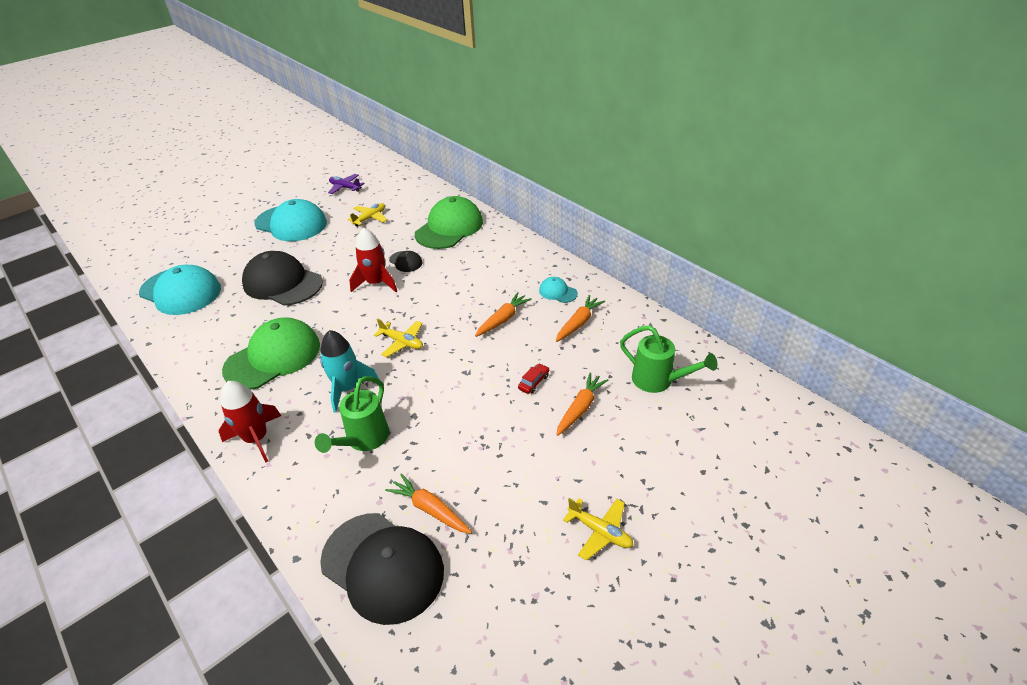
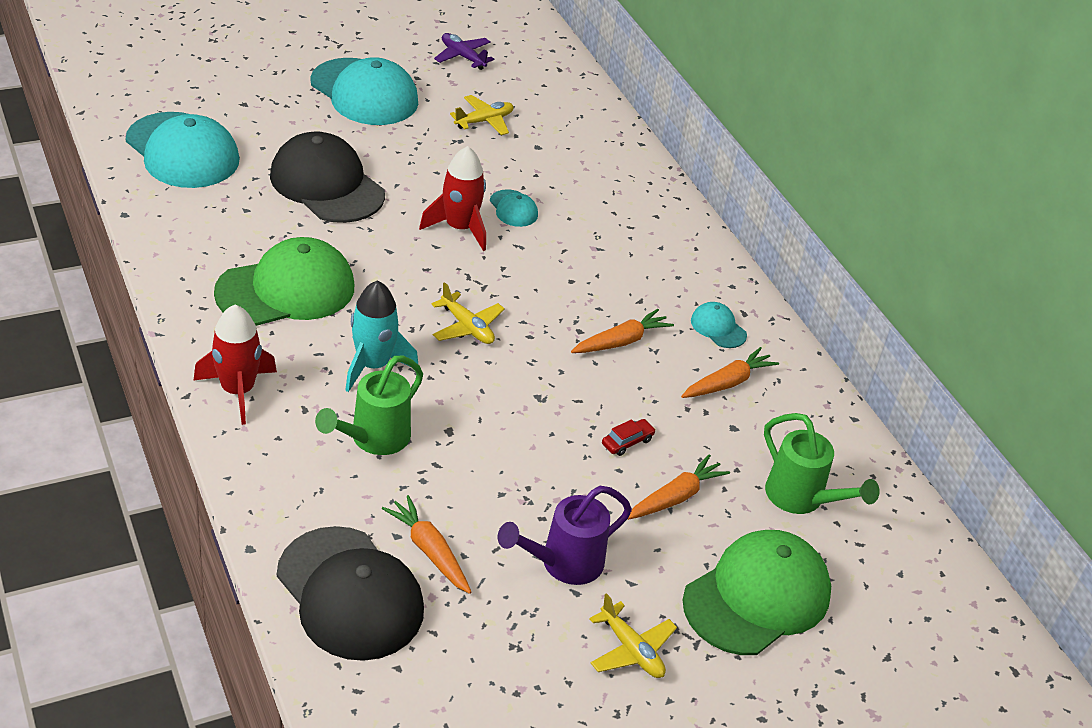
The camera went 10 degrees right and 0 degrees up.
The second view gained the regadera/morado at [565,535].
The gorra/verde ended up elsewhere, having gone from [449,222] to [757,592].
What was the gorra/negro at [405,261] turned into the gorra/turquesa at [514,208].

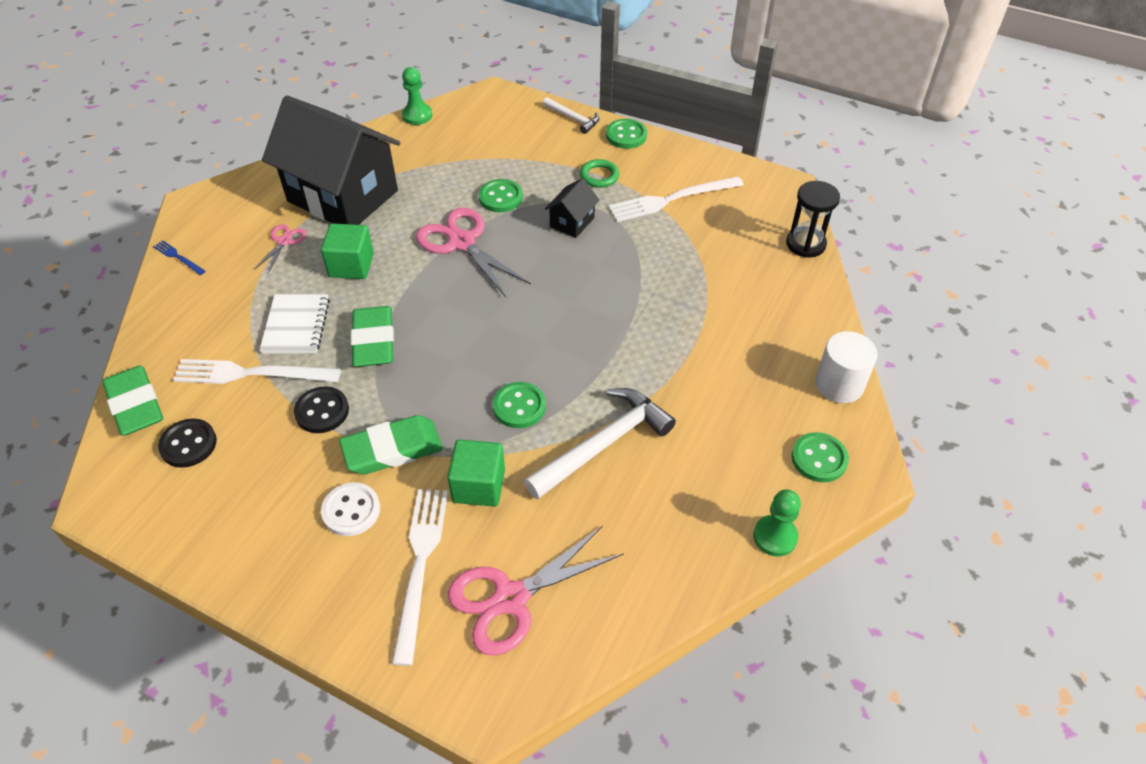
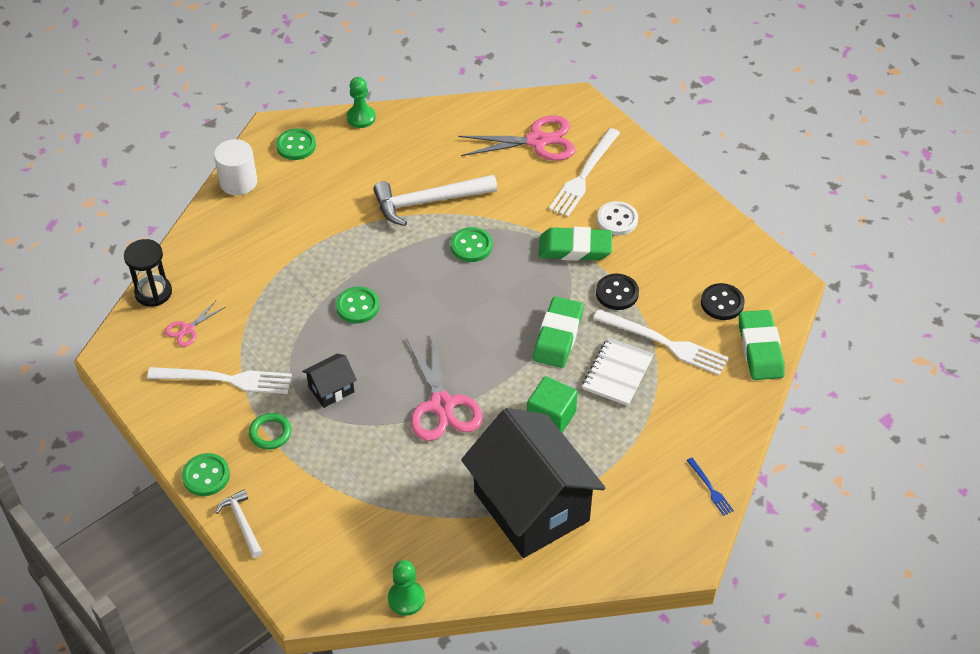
The camera went 155 degrees left and 0 degrees up.
The second view lost the cubo/verde at [476,473].
The tijeras/rosa ended up elsewhere, having gone from [280,248] to [195,324].
The botón/verde ended up elsewhere, having gone from [501,195] to [357,304].

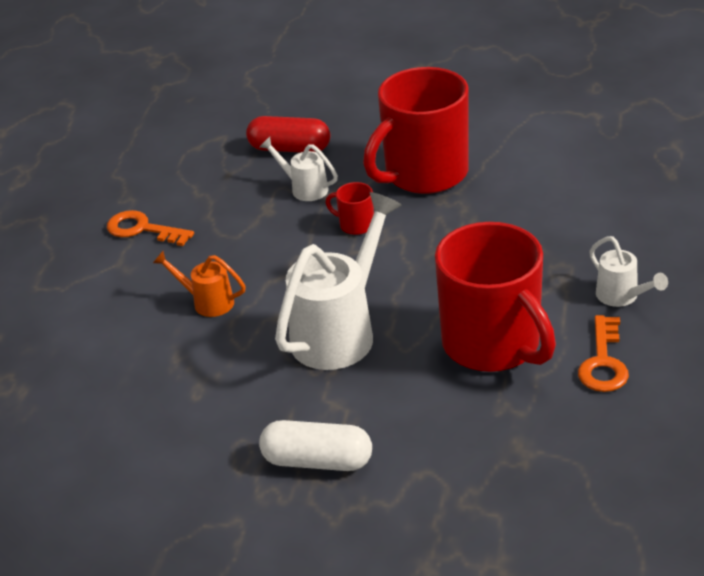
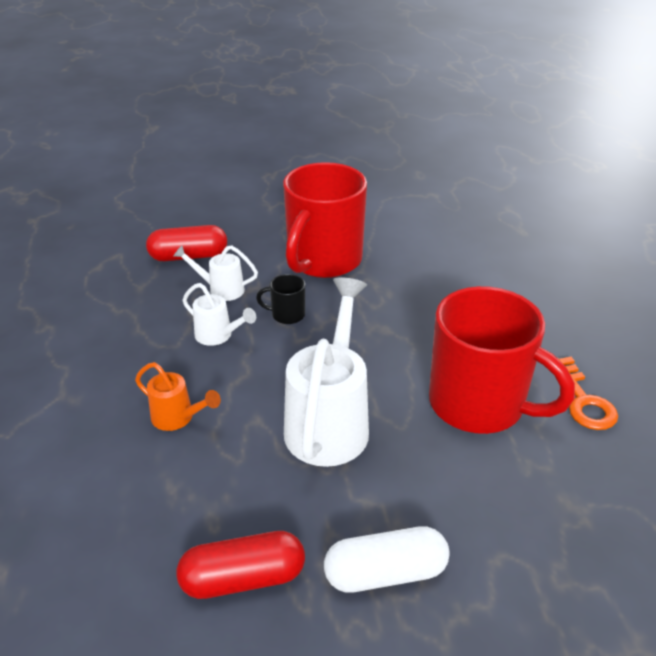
The camera went 25 degrees left and 0 degrees up.
The second view lost the llave/naranja at [150,228].
The second view gained the cápsula/rojo at [240,565].
The regadera/blanco ended up elsewhere, having gone from [628,271] to [219,314].
What was the taza/rojo at [349,208] turned into the taza/negro at [280,299].
The regadera/naranja at [199,284] ended up facing another way, 150 degrees counterclockwise from before.

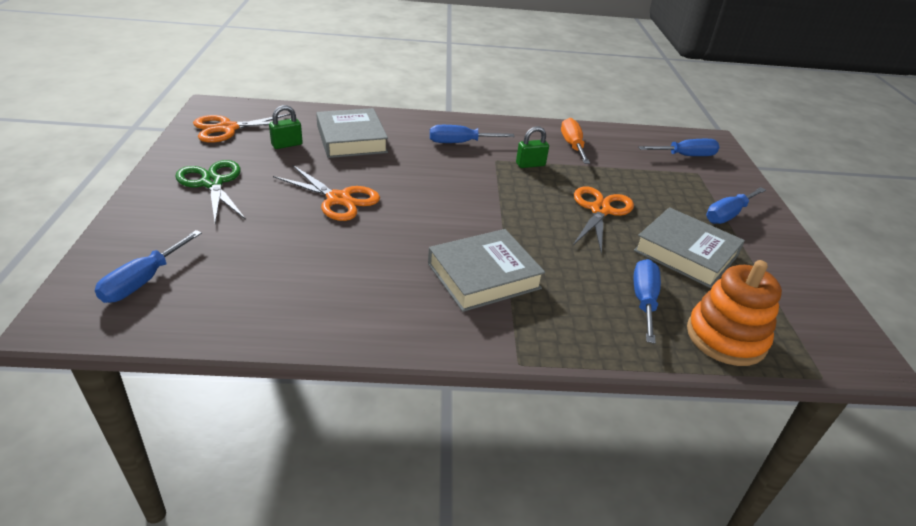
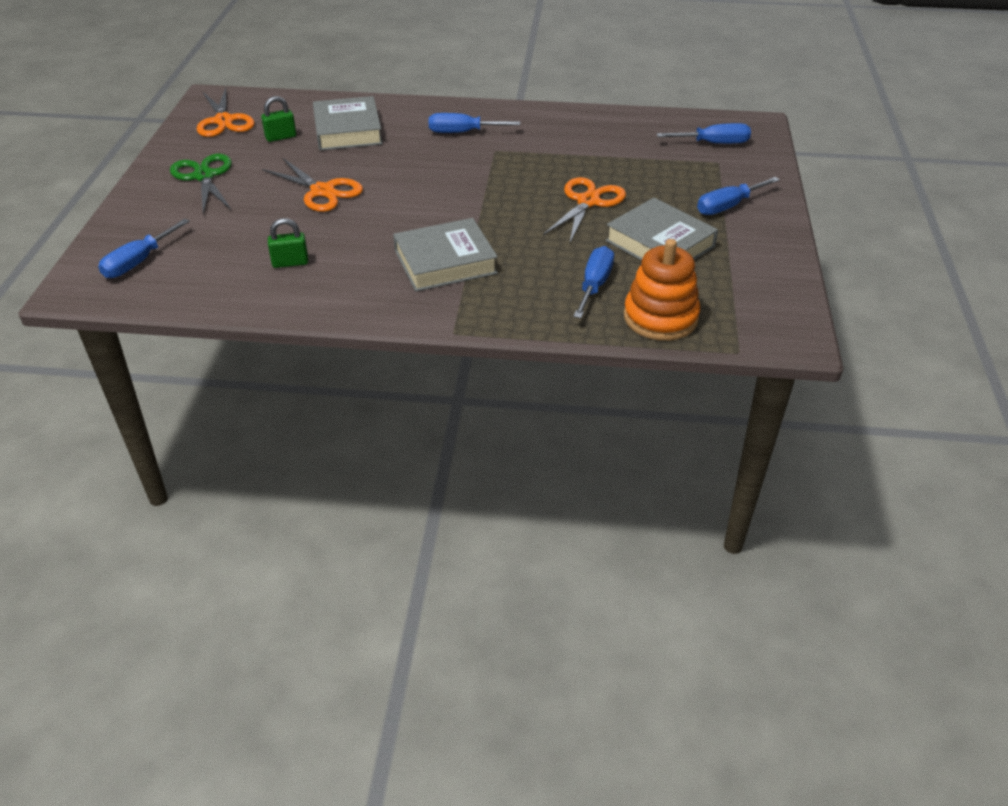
The camera went 10 degrees right and 5 degrees up.
The second view lost the destornillador/naranja at [575,141].
The candado/verde ended up elsewhere, having gone from [532,147] to [288,243].
The tijeras/naranja at [242,128] ended up facing another way, 90 degrees counterclockwise from before.

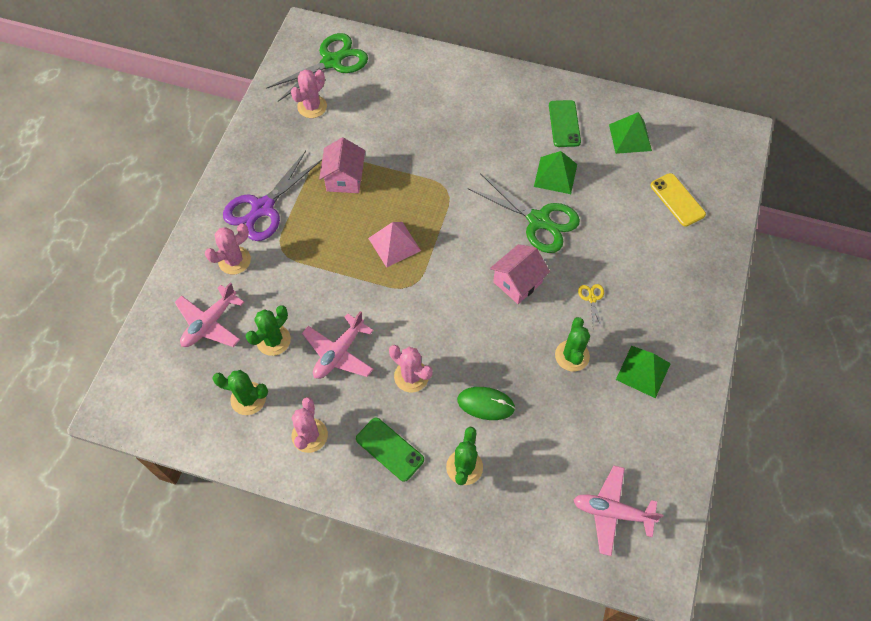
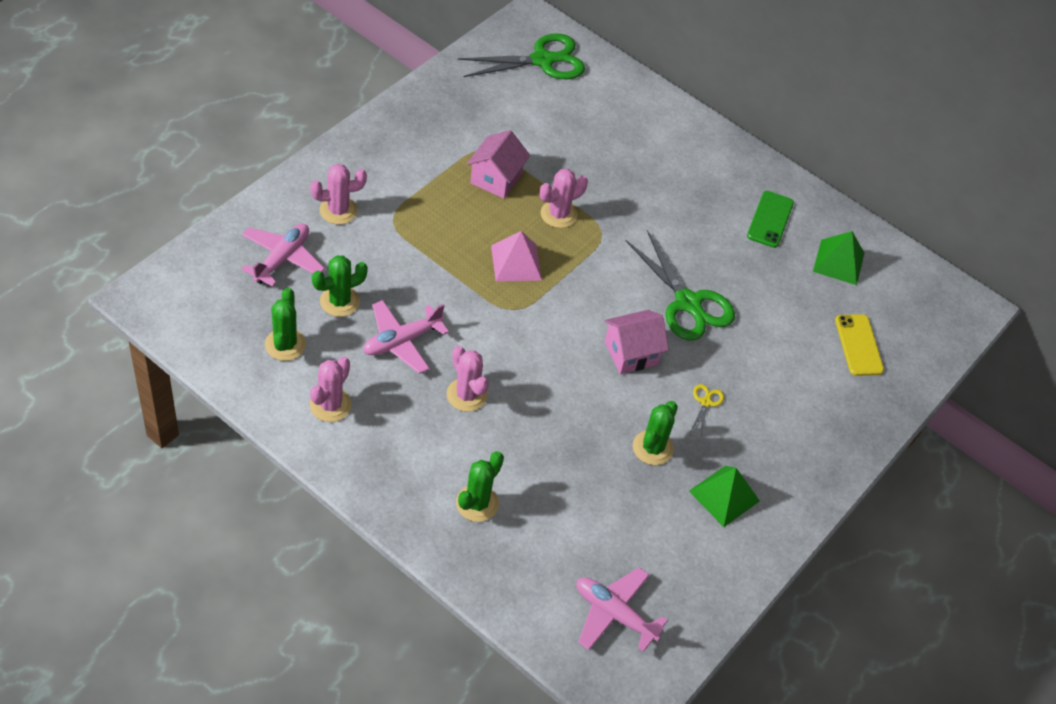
The camera went 15 degrees right and 10 degrees down.
The second view lost the tijeras/morado at [272,196].
The second view lost the móvil/verde at [390,450].
The second view lost the ratón/verde at [486,403].
The second view lost the pirámide/verde at [555,172].
The cactus/rosa ended up elsewhere, having gone from [309,93] to [564,198].
The avión/rosa at [209,314] ended up facing another way, 150 degrees clockwise from before.
The cactus/verde at [240,392] ended up facing another way, 60 degrees clockwise from before.

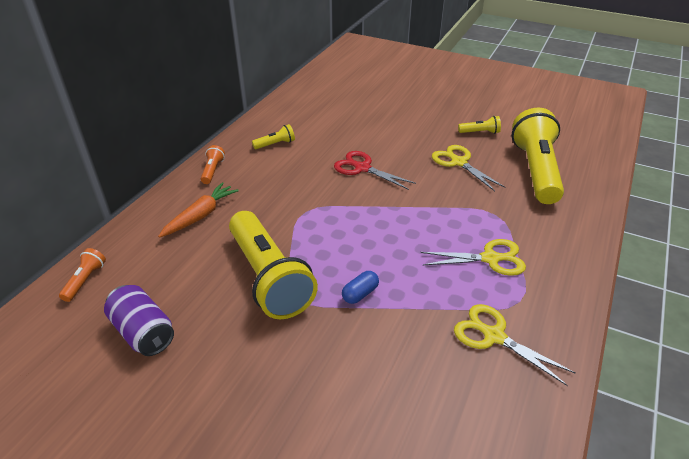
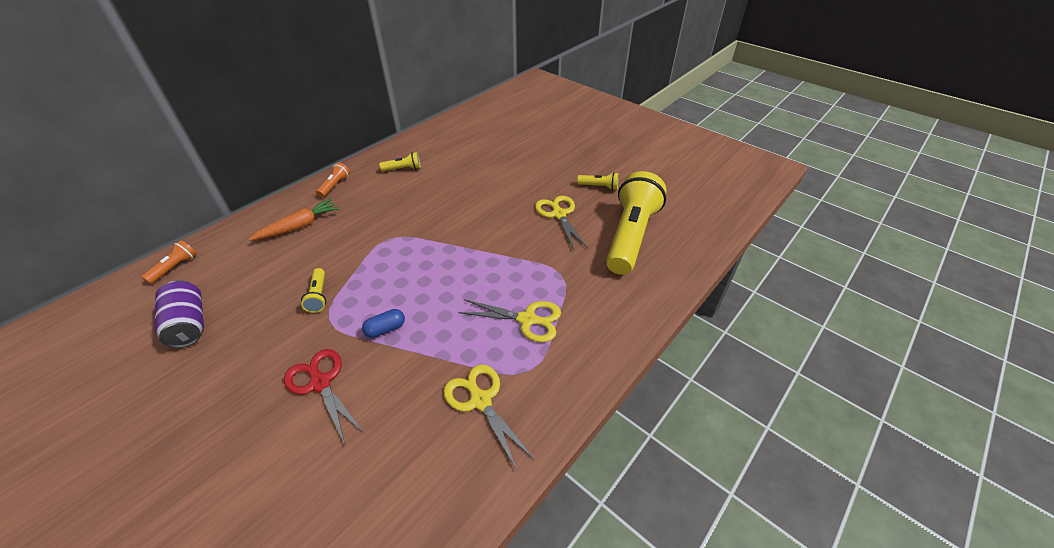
The camera went 15 degrees right and 5 degrees up.
The tijeras/rojo ended up elsewhere, having gone from [375,170] to [324,397].
The size of the lámpara de mano/amarillo at [273,265] changed by a factor of 0.41.

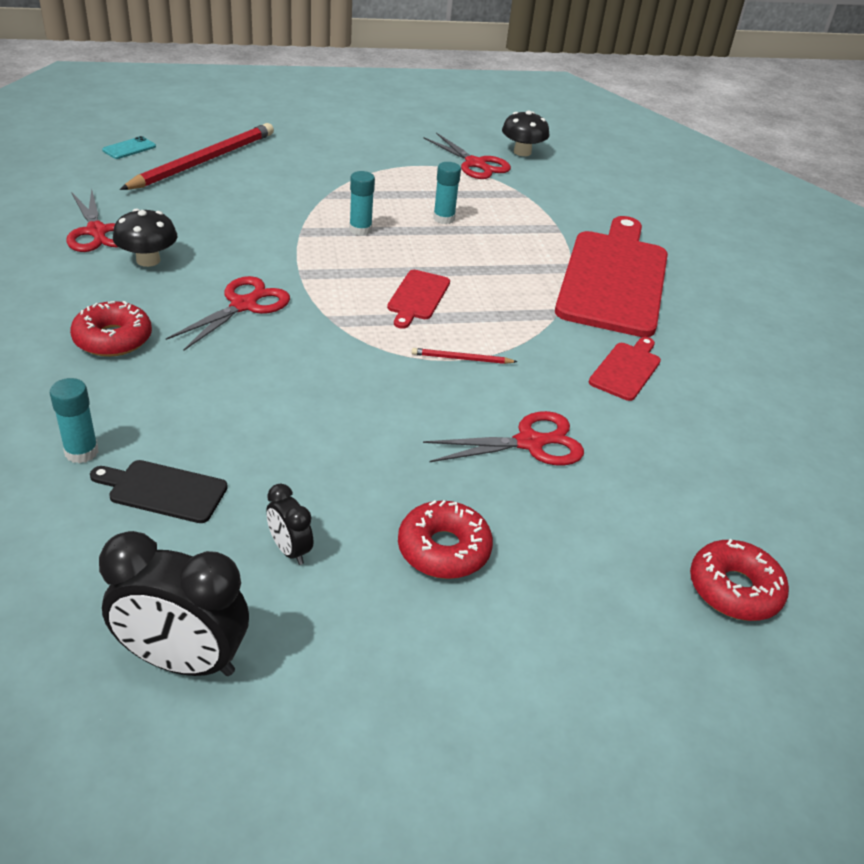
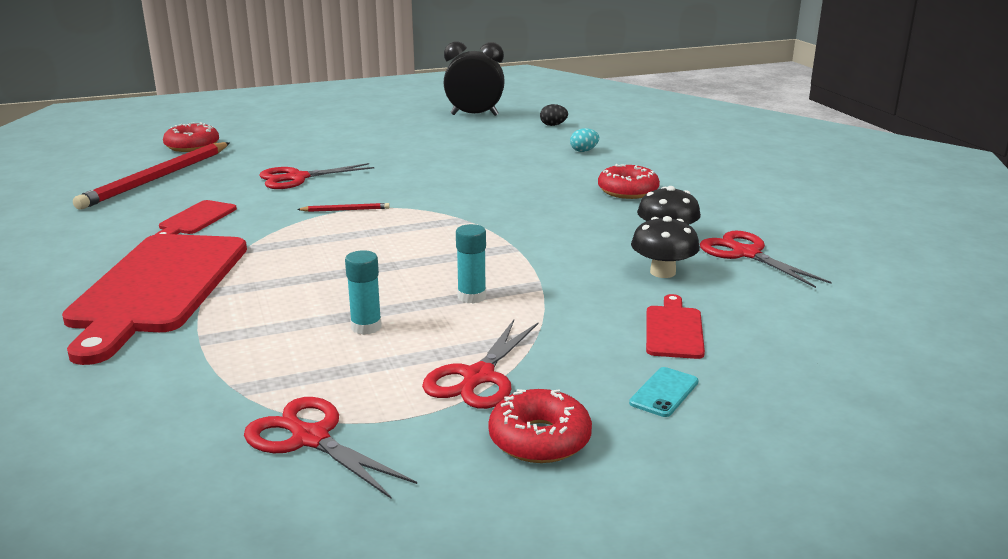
The camera went 175 degrees right and 15 degrees down.
The second view lost the tabla de cortar/negro at [159,491].
The second view lost the despertador/negro at [290,524].
The second view gained the huevo/negro at [554,115].
The móvil/turquesa ended up elsewhere, having gone from [129,147] to [664,392].
The lápiz/rojo ended up elsewhere, having gone from [197,156] to [151,176].
The tijeras/rojo ended up elsewhere, having gone from [228,313] to [480,364].
The tabla de cortar/rojo ended up elsewhere, having gone from [418,299] to [675,326].
The rosquilla/rojo ended up elsewhere, having gone from [445,539] to [540,426].
The seta/negro ended up elsewhere, having gone from [525,133] to [665,247].
Where the barra de pegamento/turquesa stood at [74,420], the huevo/turquesa came to stand at [584,140].

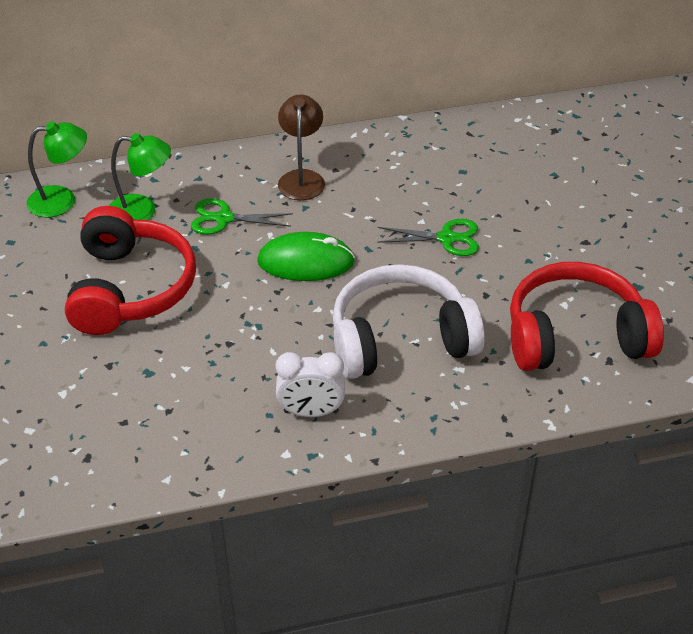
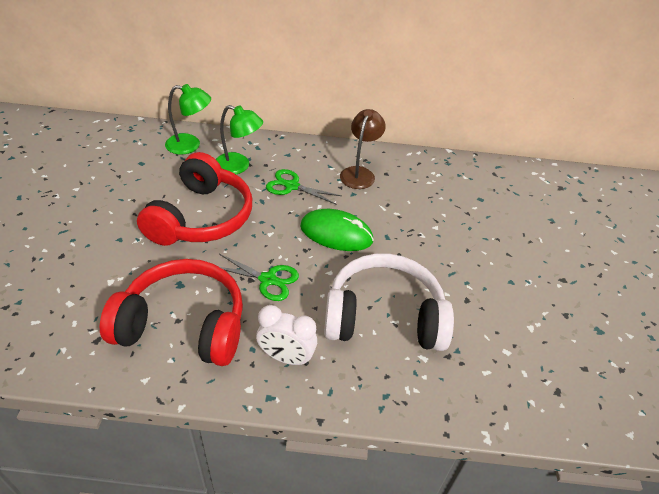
The camera went 15 degrees right and 0 degrees up.
The tijeras/verde ended up elsewhere, having gone from [428,237] to [259,277].
The auriculares/rojo ended up elsewhere, having gone from [587,316] to [171,312].

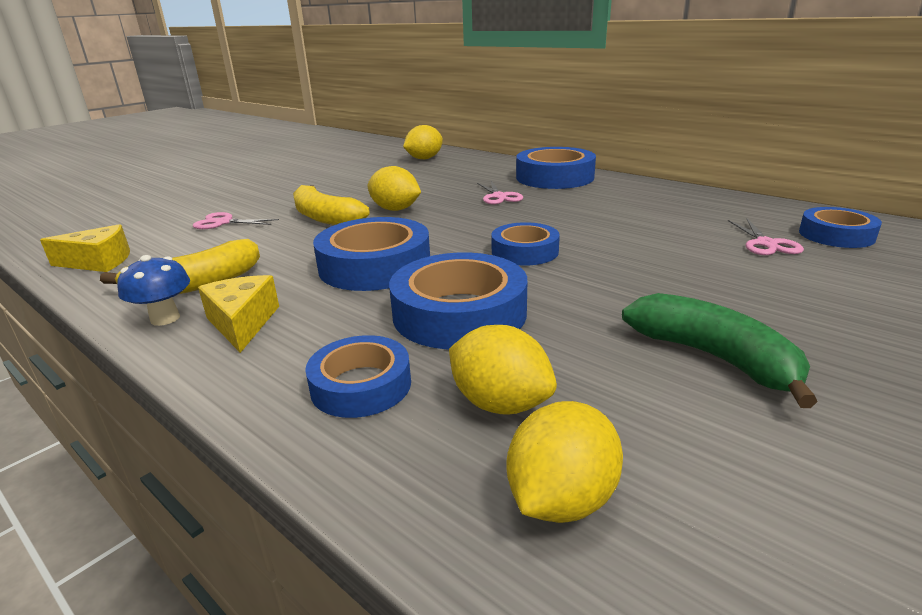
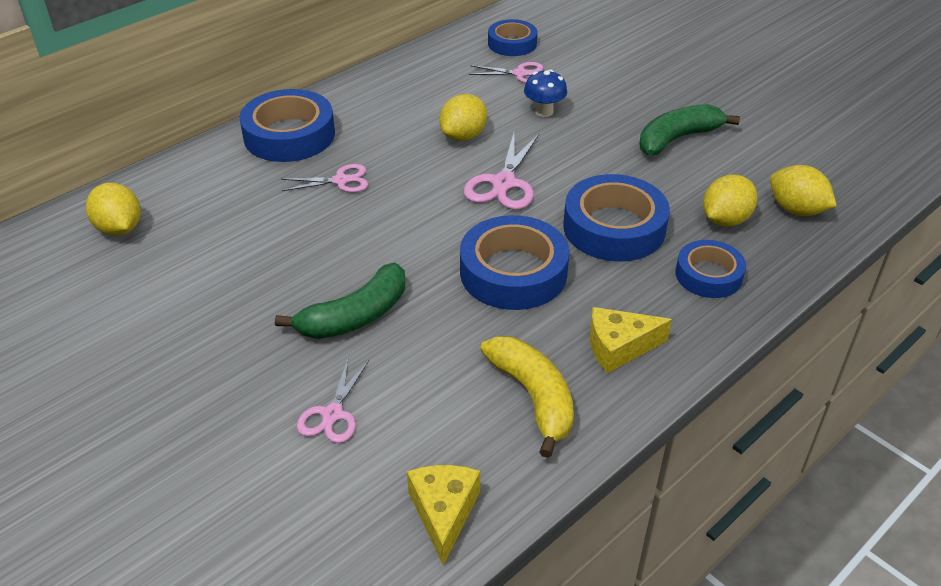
The camera went 85 degrees left and 15 degrees up.
The seta/azul ended up elsewhere, having gone from [153,290] to [545,93].
The limón/amarillo ended up elsewhere, having gone from [394,188] to [463,117].
Where the cinta adhesiva/azul stood at [525,243], the tijeras/rosa came to stand at [501,171].
What was the plátano/amarillo at [331,205] turned into the plátano/verde at [340,301].

